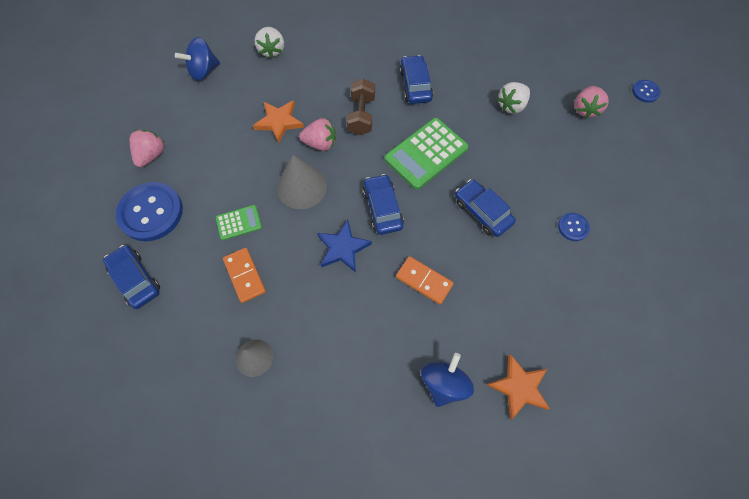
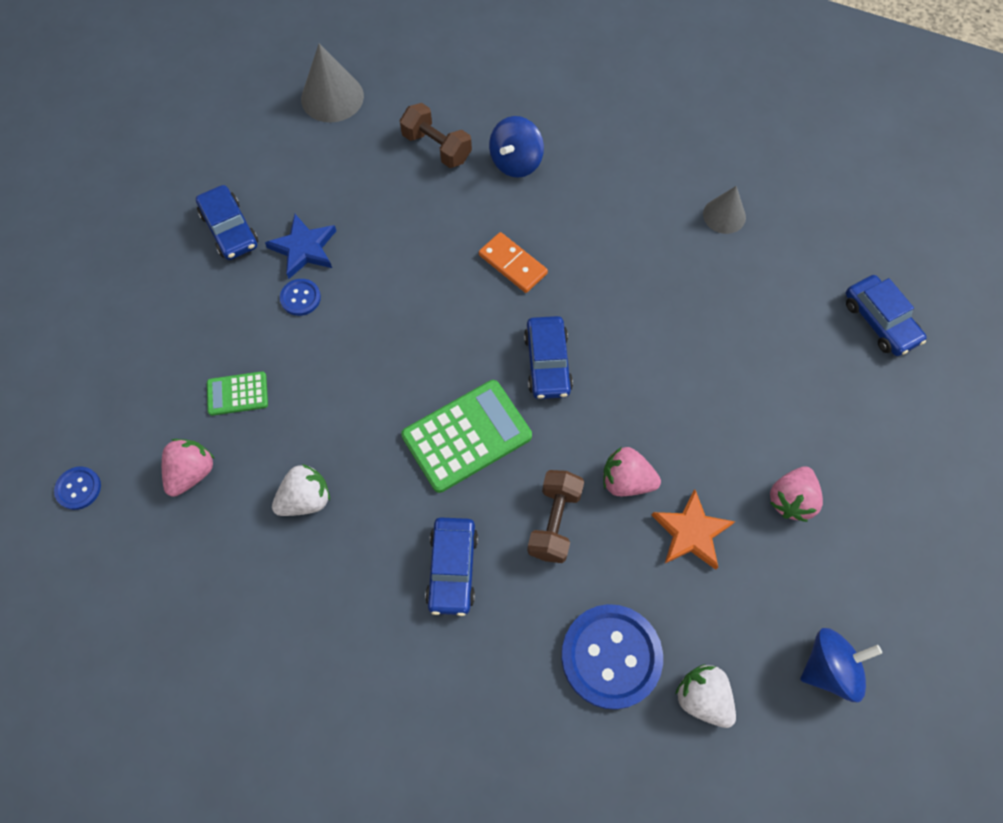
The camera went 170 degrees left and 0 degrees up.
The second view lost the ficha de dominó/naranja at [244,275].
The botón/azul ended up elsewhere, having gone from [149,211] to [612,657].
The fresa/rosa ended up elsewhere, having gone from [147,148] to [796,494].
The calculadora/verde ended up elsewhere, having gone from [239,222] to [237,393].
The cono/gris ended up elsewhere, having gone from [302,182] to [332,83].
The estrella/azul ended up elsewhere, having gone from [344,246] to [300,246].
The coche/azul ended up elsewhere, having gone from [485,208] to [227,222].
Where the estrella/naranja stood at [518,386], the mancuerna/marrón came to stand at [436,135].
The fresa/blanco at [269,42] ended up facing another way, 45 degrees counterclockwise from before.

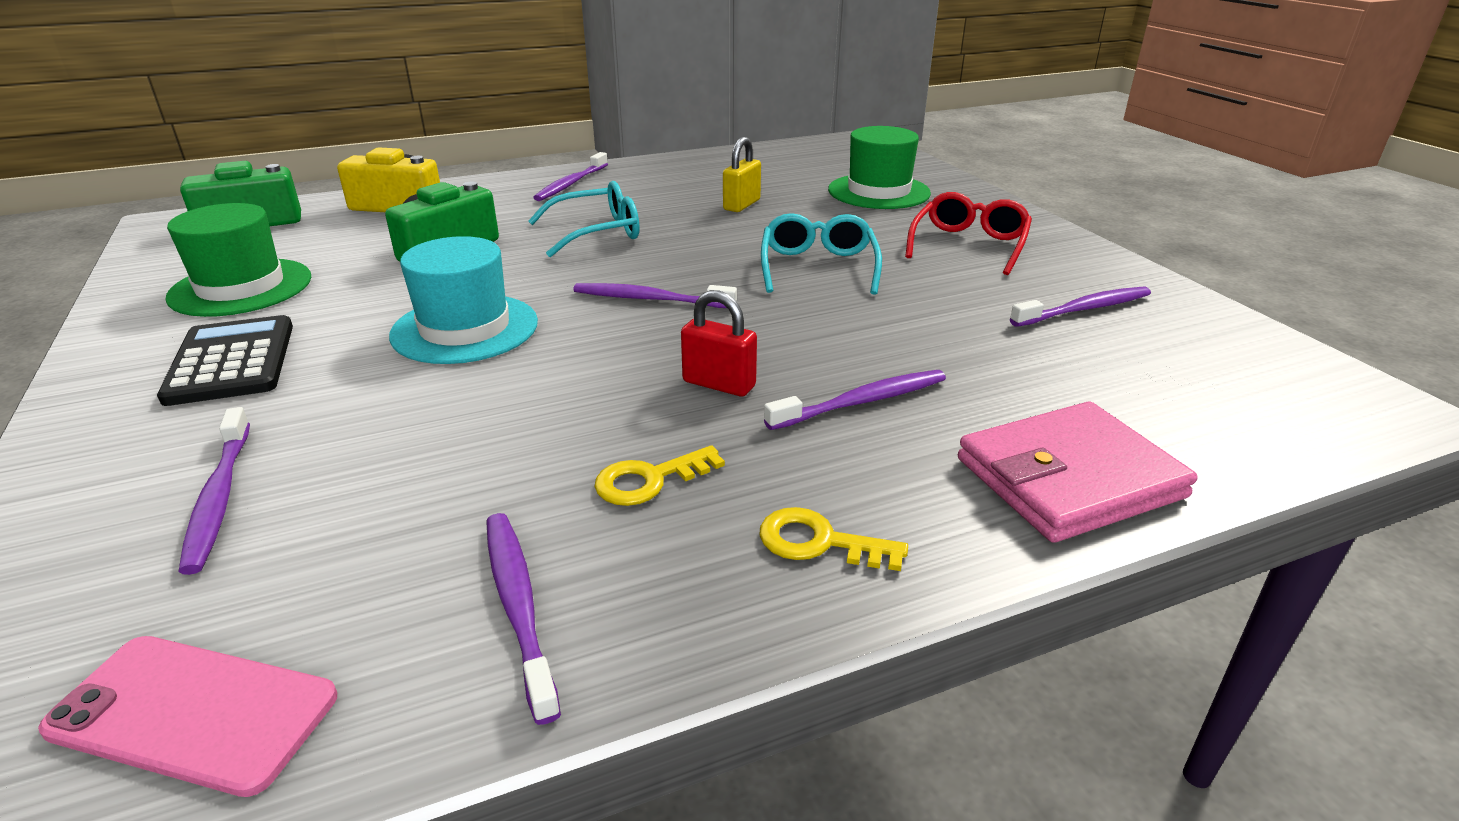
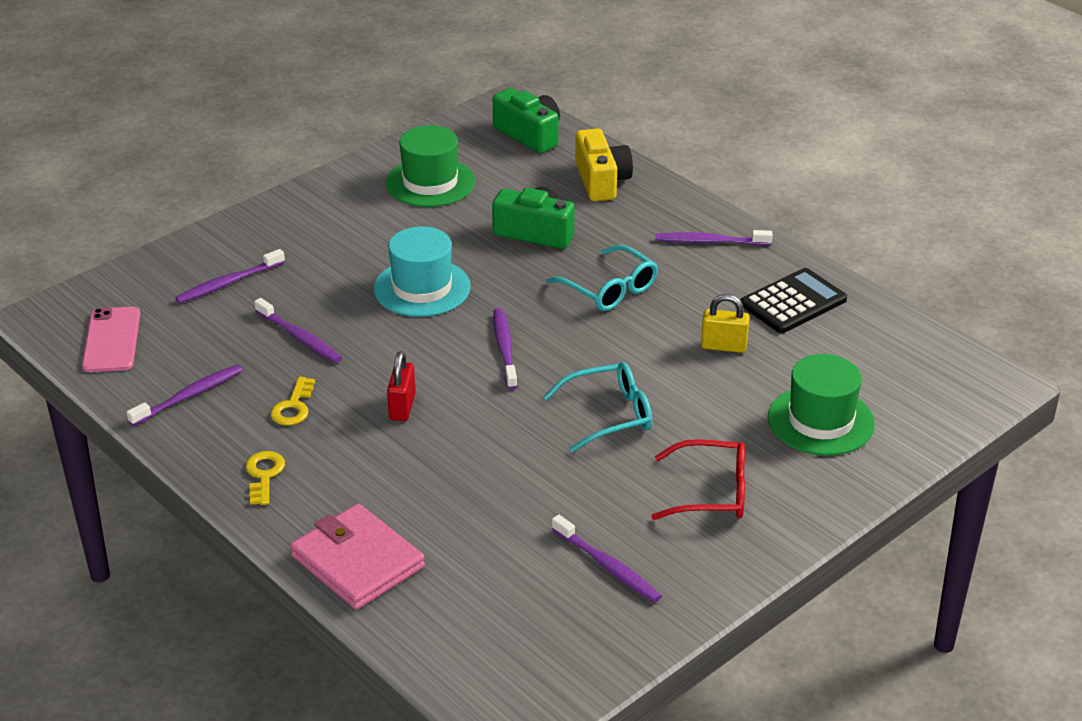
The camera went 70 degrees right and 5 degrees up.
The calculadora/negro ended up elsewhere, having gone from [225,360] to [794,300].
The cepillo de dientes/morado ended up elsewhere, having gone from [855,400] to [298,330].
The llave/amarillo at [659,475] ended up facing another way, 120 degrees counterclockwise from before.

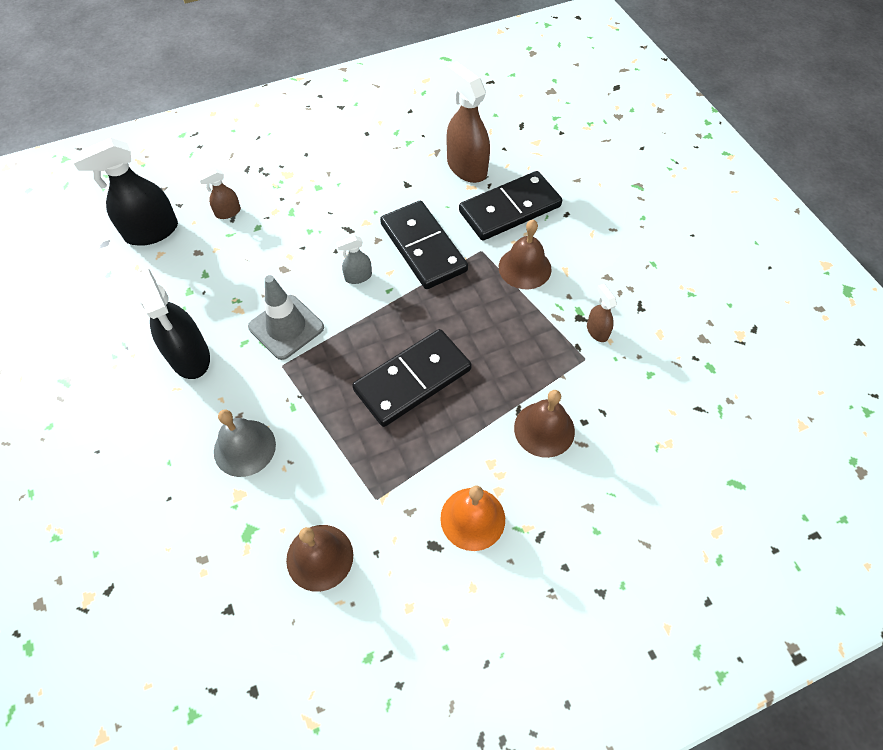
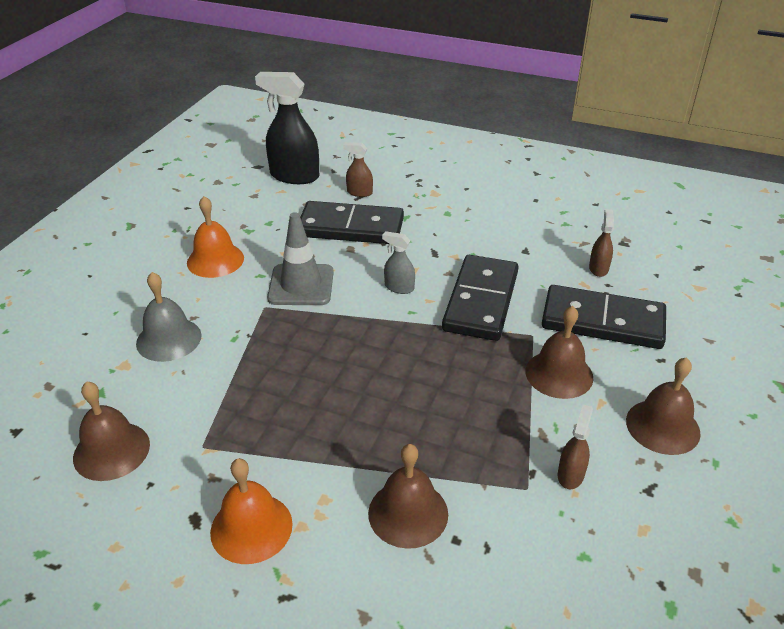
The camera went 45 degrees right and 20 degrees down.
The second view gained the campana/marrón at [663,406].
The ficha de dominó/negro ended up elsewhere, having gone from [412,378] to [352,222].
Where the pulverizador/negro stood at [171,324], the campana/naranja came to stand at [215,237].
The size of the pulverizador/marrón at [468,122] changed by a factor of 0.49.

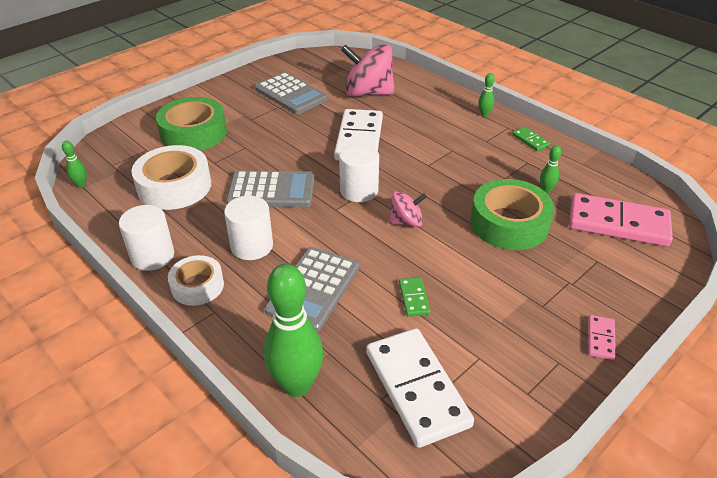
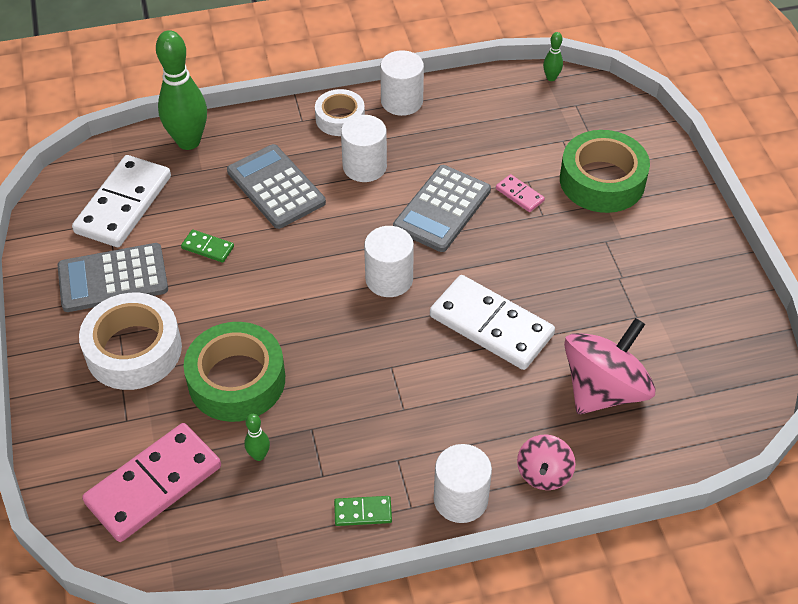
The camera went 120 degrees right and 10 degrees up.
The cinta adhesiva/blanco ended up elsewhere, having gone from [171,177] to [130,341].
The calculadora/gris ended up elsewhere, having gone from [291,93] to [113,277].
The peonza/rosa ended up elsewhere, having gone from [408,209] to [546,462].
The ficha de dominó/rosa ended up elsewhere, having gone from [602,337] to [520,193].
Where the bolo/verde stood at [486,95], the cilindro/blanco came to stand at [463,483].
The ficha de dominó/blanco at [420,388] ended up facing another way, 75 degrees counterclockwise from before.

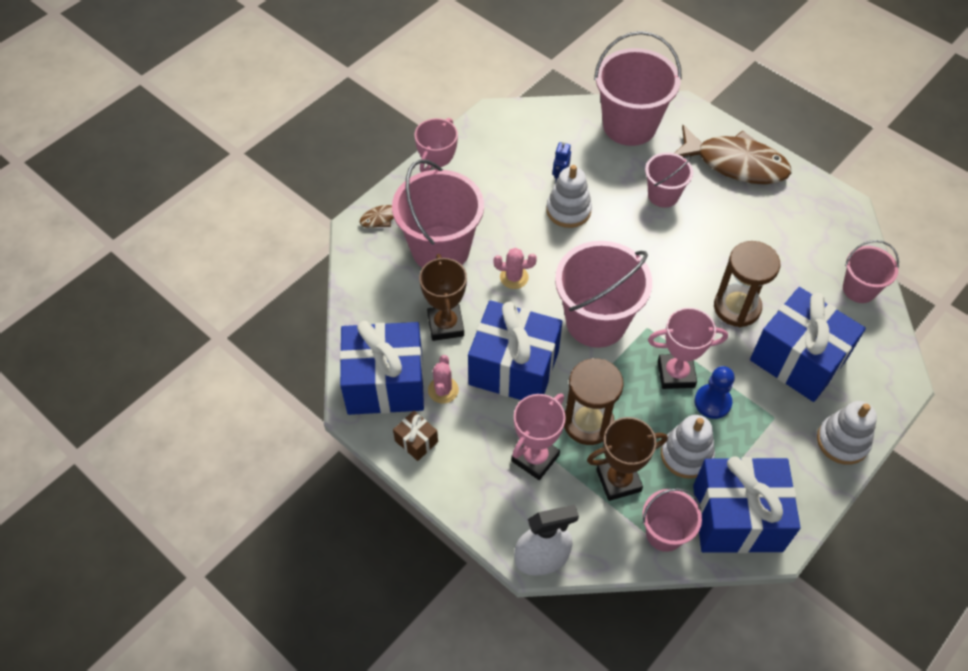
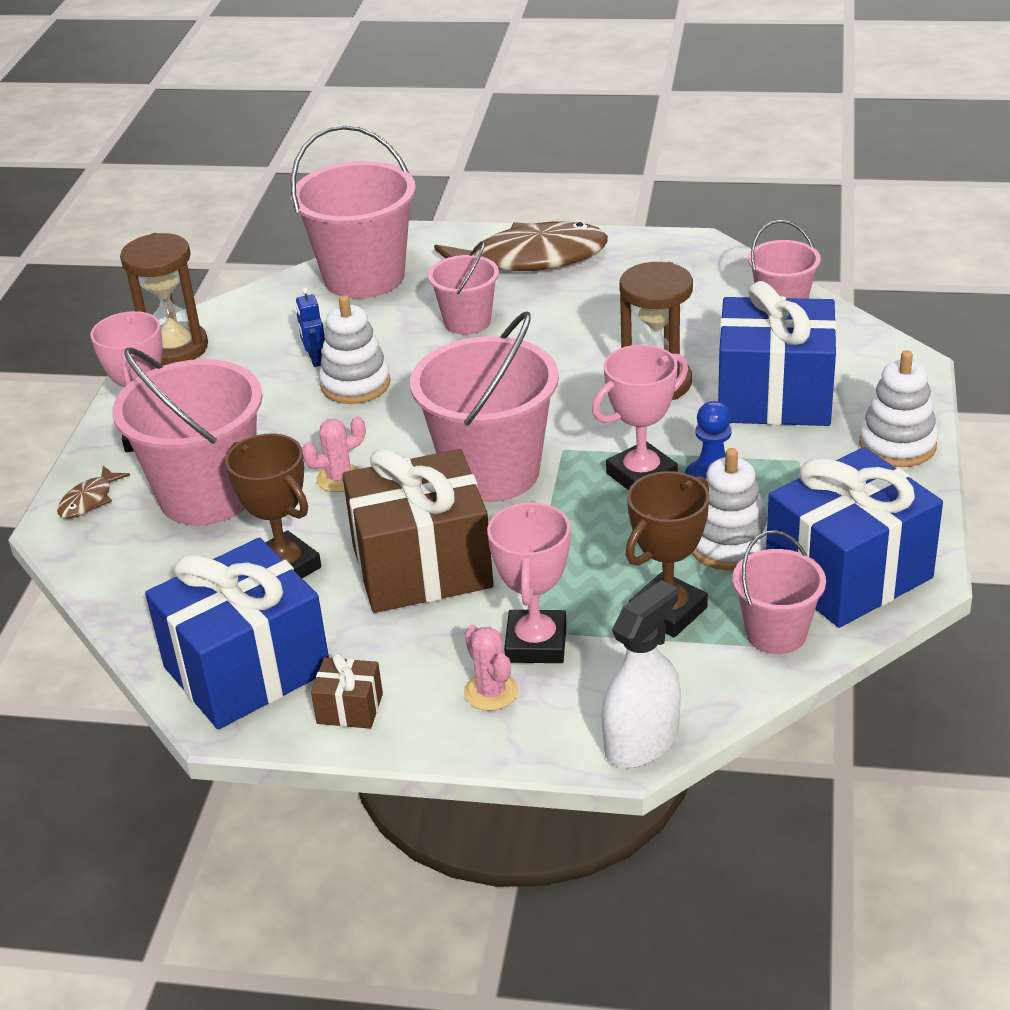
The camera went 30 degrees left and 20 degrees down.
The cactus/rosa ended up elsewhere, having gone from [443,379] to [491,668].
The reloj de arena/marrón ended up elsewhere, having gone from [594,401] to [164,299].
What was the regalo/azul at [515,350] turned into the regalo/marrón at [418,530].

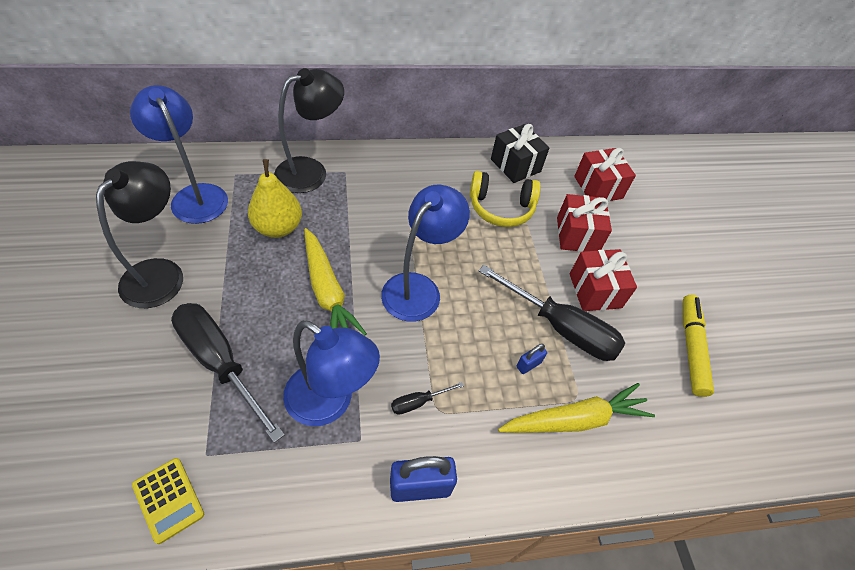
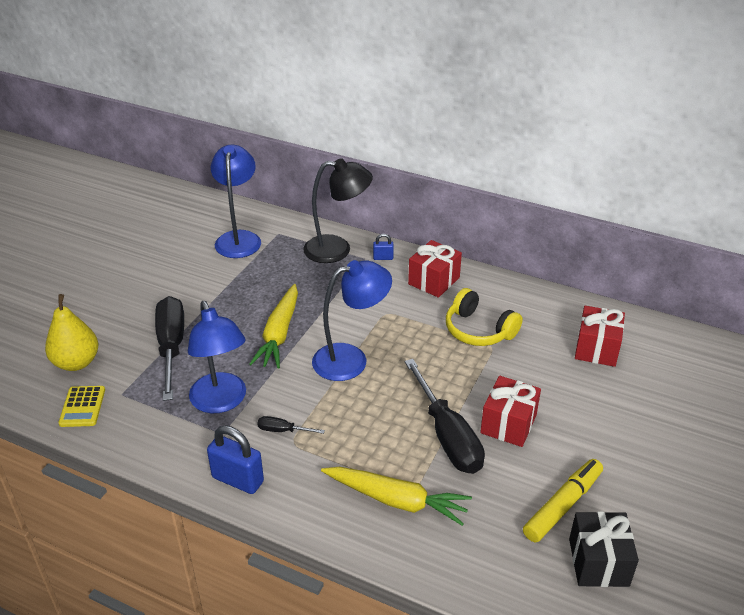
The camera went 40 degrees right and 15 degrees down.
The second view lost the lámpara/negro at [139,234].
The pera/amarillo ended up elsewhere, having gone from [275,198] to [72,332].
The regalo/negro ended up elsewhere, having gone from [520,153] to [604,549].
The candado/azul ended up elsewhere, having gone from [532,359] to [383,247].
The regalo/rojo ended up elsewhere, having gone from [584,223] to [435,269].

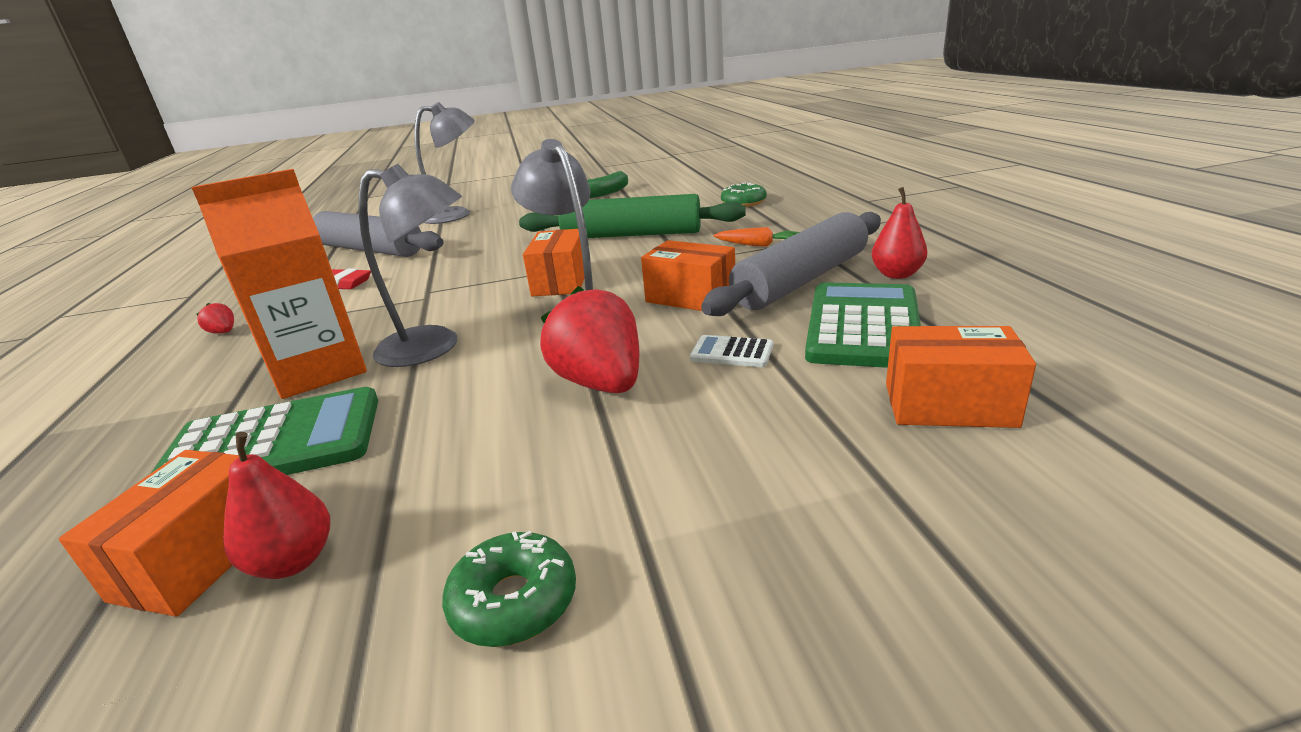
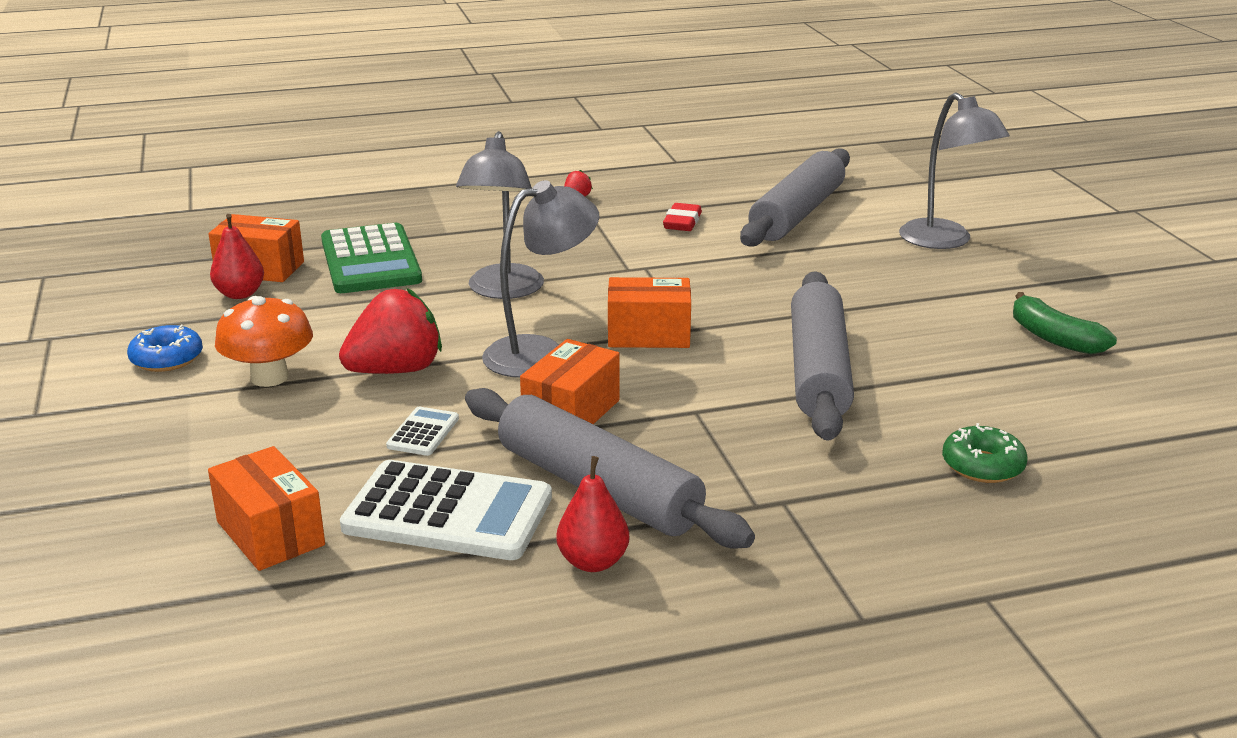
The camera went 85 degrees right and 0 degrees up.
The second view lost the cartón de leche/naranja at [279,284].
The second view lost the zanahoria/naranja at [756,236].
The second view gained the seta/naranja at [264,341].
What was the rosquilla/verde at [509,589] turned into the rosquilla/azul at [165,348].
What was the rodillo/verde at [632,216] turned into the rodillo/gris at [822,356].
What was the calculadora/verde at [863,325] turned into the calculadora/blanco at [446,510].
The caja/naranja at [961,377] ended up facing another way, 45 degrees counterclockwise from before.

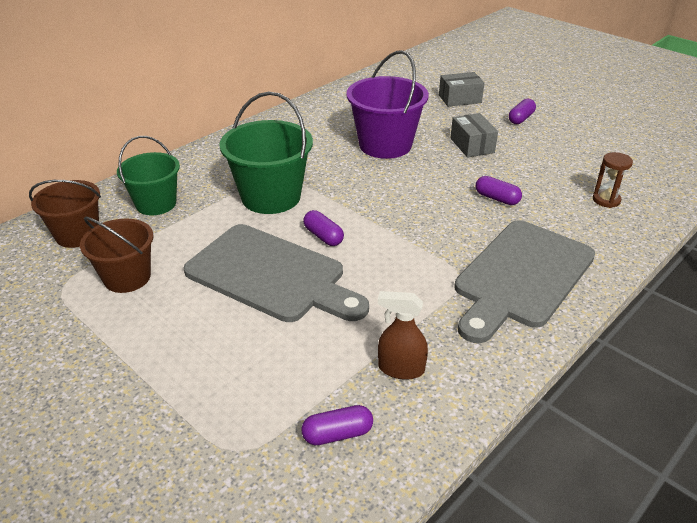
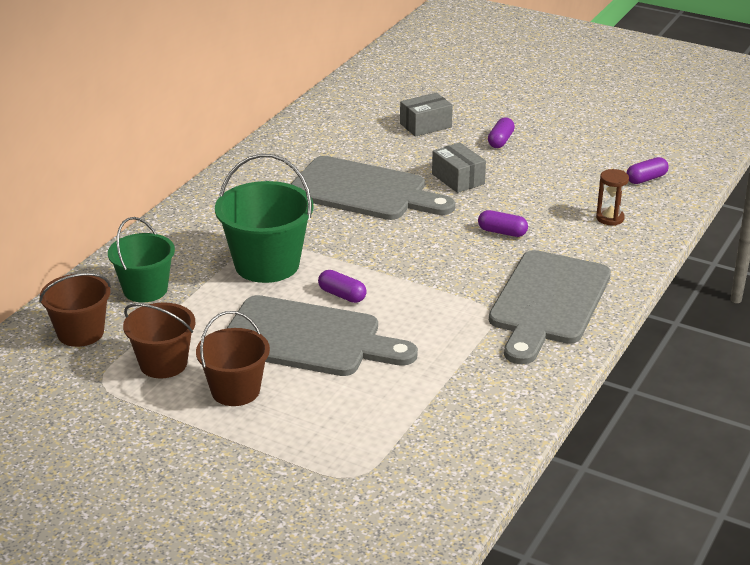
The camera went 15 degrees left and 5 degrees down.
The second view lost the pulverizador/marrón at [403,335].
The second view gained the balde/marrón at [233,358].
The cápsula/morado ended up elsewhere, having gone from [337,425] to [647,170].
Where the balde/morado stood at [387,104], the tabla de cortar/gris came to stand at [373,188].

